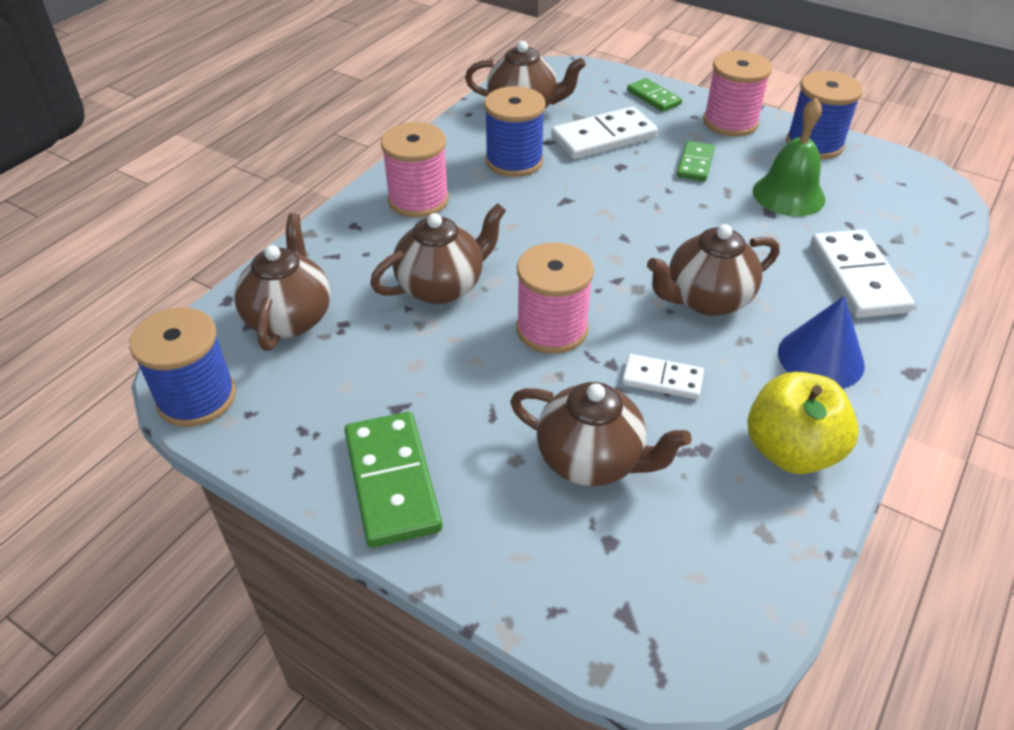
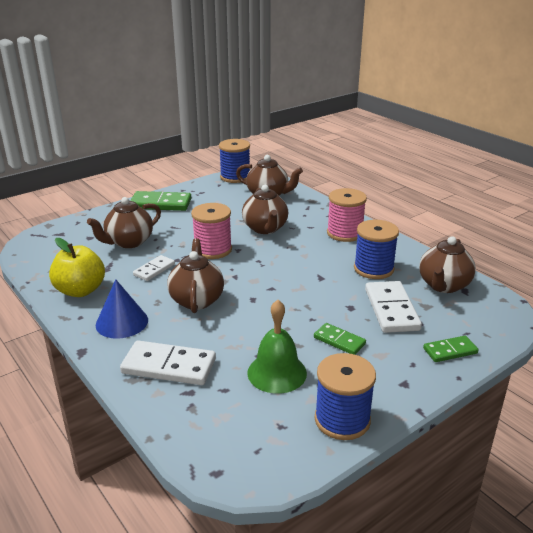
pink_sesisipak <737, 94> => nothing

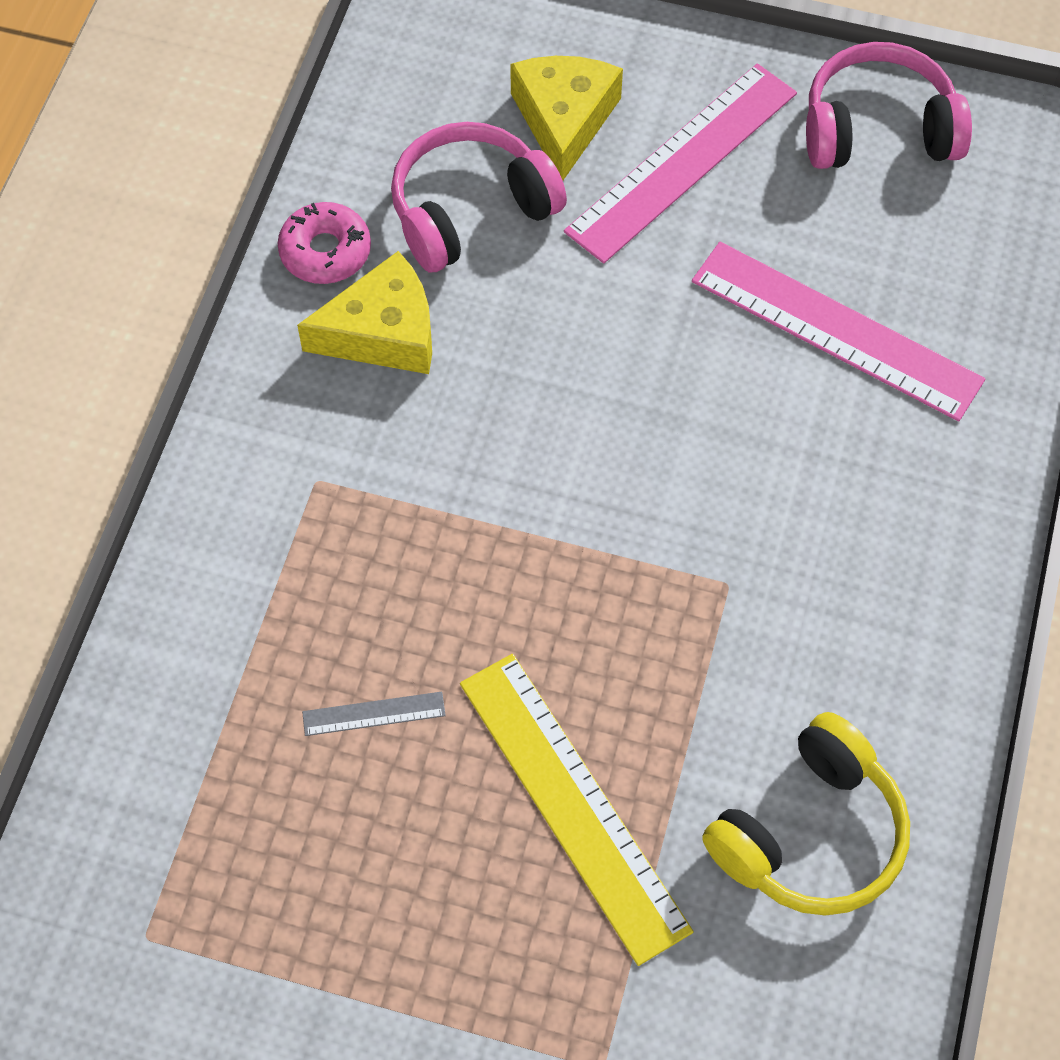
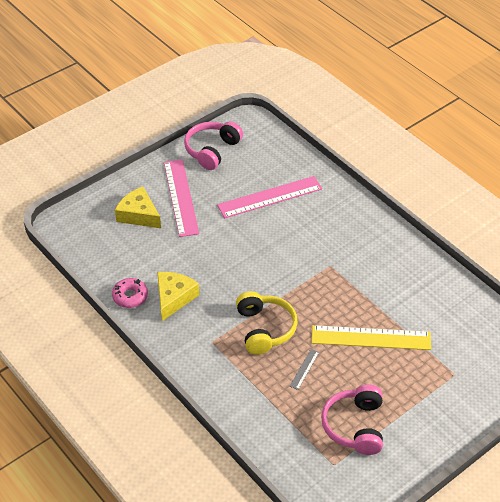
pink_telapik <479, 197> => pink_telapik <352, 419>, shifted
yellow_telapik <806, 814> => yellow_telapik <267, 323>, shifted

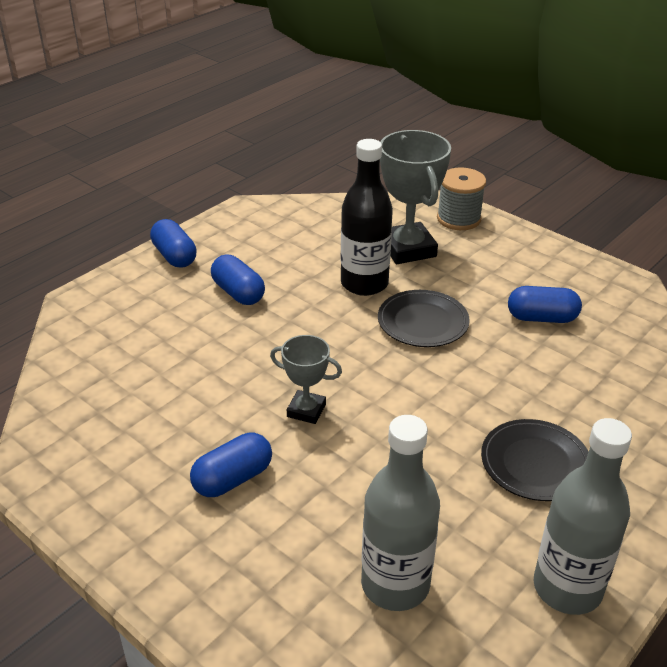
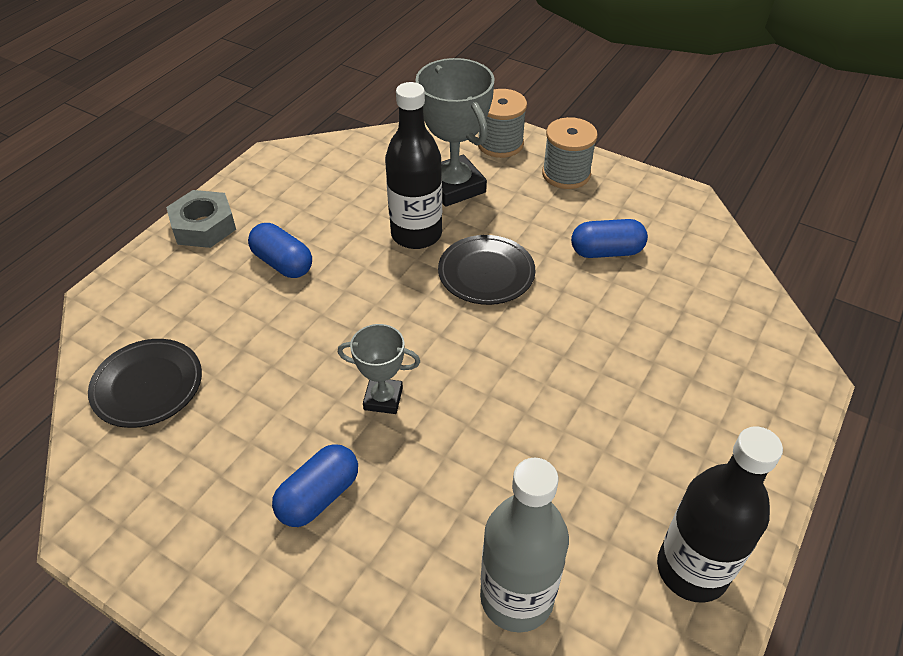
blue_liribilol <173, 243> => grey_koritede <201, 219>
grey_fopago <583, 516> => black_fopago <720, 514>
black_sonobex <535, 460> => black_sonobex <145, 383>, shifted
nothing => grey_sesisipak <570, 153>

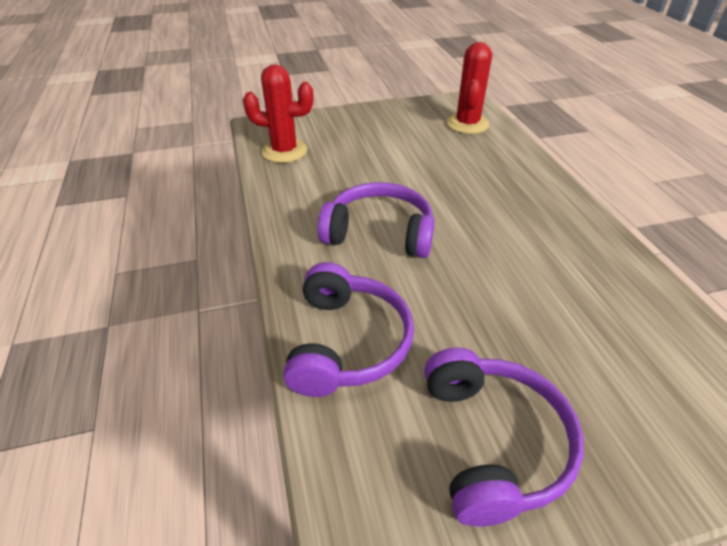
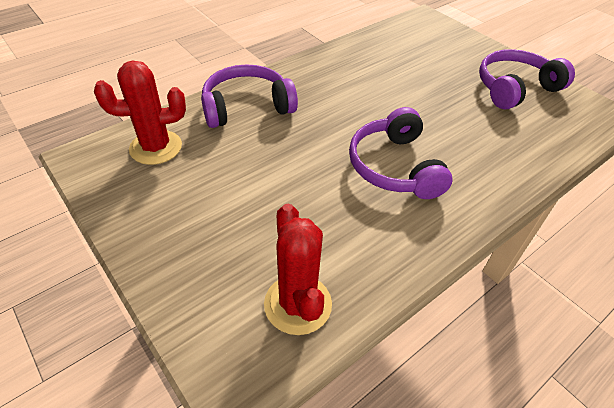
purple_telapik <348, 329> => purple_telapik <249, 96>, shifted

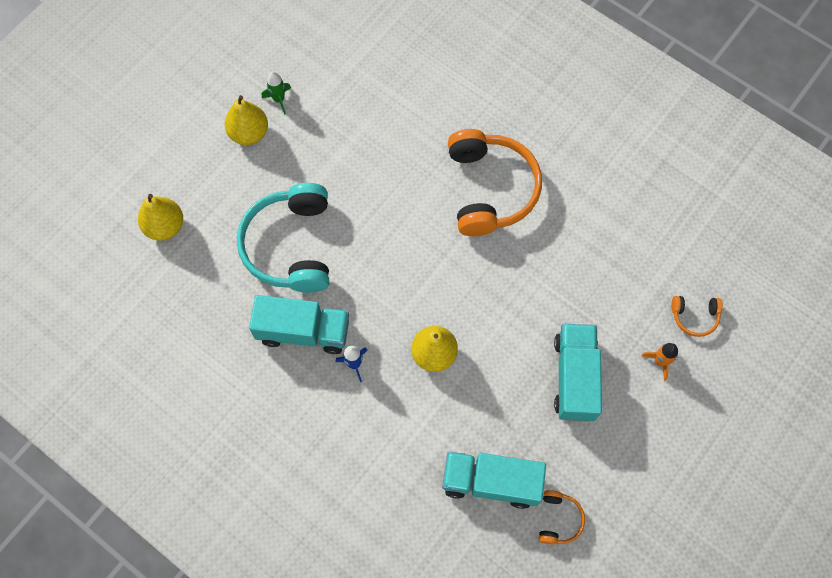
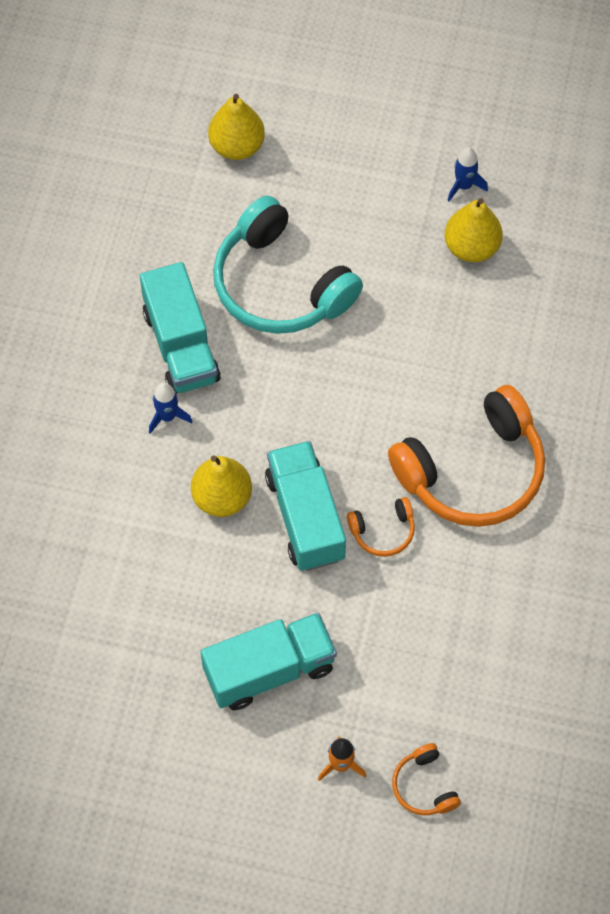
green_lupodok <276, 93> => blue_lupodok <467, 174>
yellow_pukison <246, 120> => yellow_pukison <473, 230>, shifted
turquoise_telapik <283, 238> => turquoise_telapik <288, 265>, 105 degrees counterclockwise
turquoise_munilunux <494, 480> => turquoise_munilunux <305, 506>, shifted
orange_telapik <562, 517> => orange_telapik <381, 527>, shifted

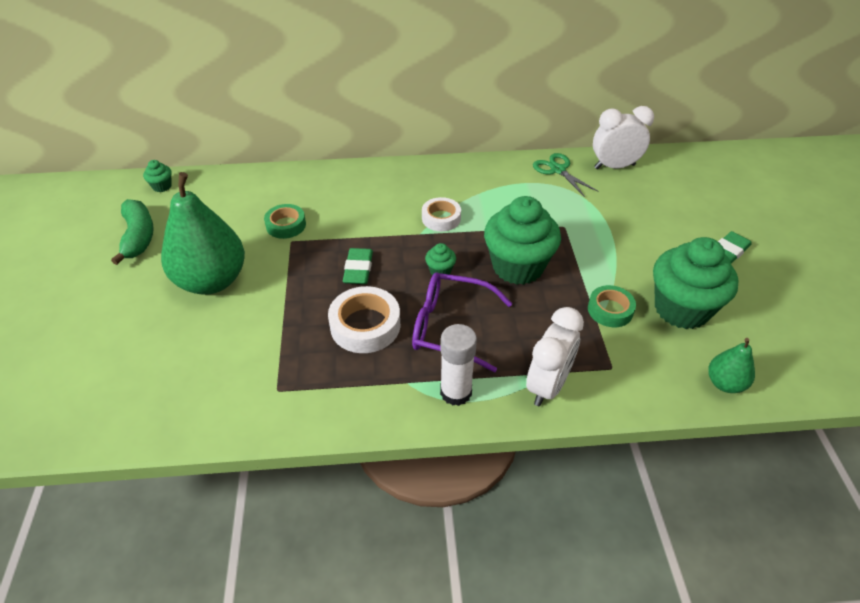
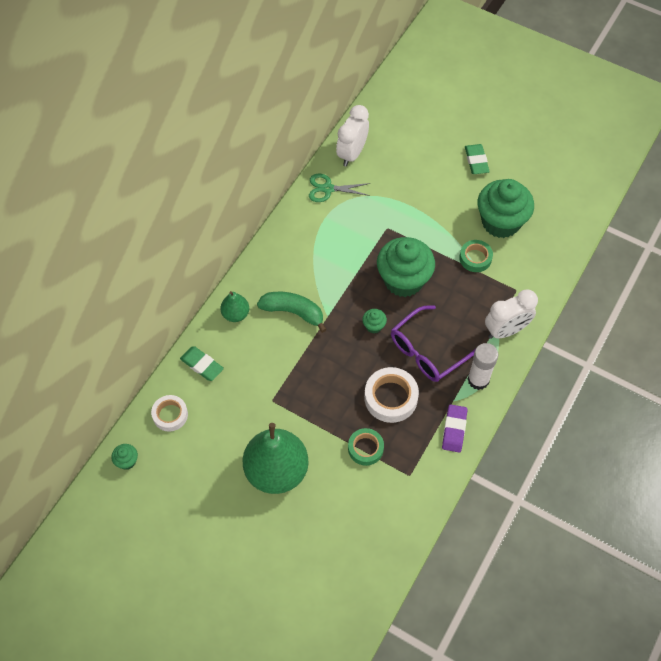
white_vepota <441, 214> => white_vepota <169, 413>, shifted
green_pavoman <132, 232> => green_pavoman <292, 312>, shifted
green_vepota <285, 221> => green_vepota <366, 447>, shifted
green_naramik <358, 266> => green_naramik <202, 363>, shifted
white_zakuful <555, 356> => white_zakuful <511, 314>, 90 degrees clockwise
green_pukison <731, 365> => green_pukison <235, 306>, shifted
nothing => purple_naramik <455, 428>

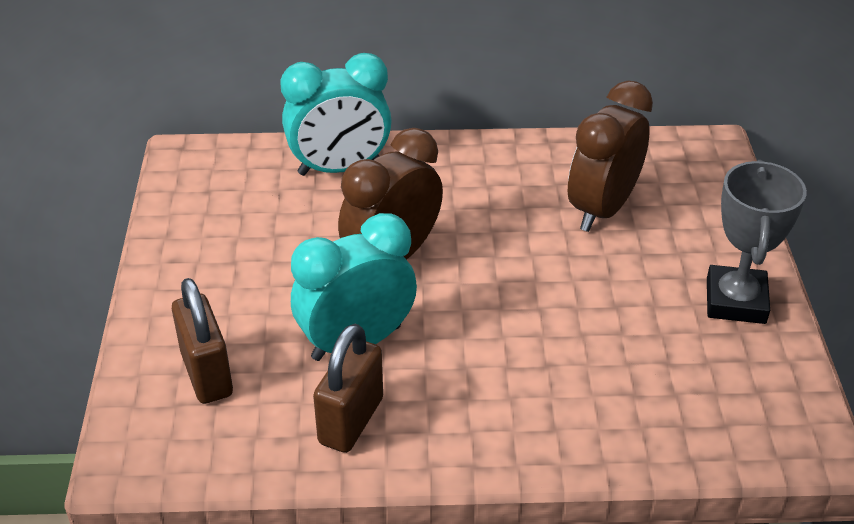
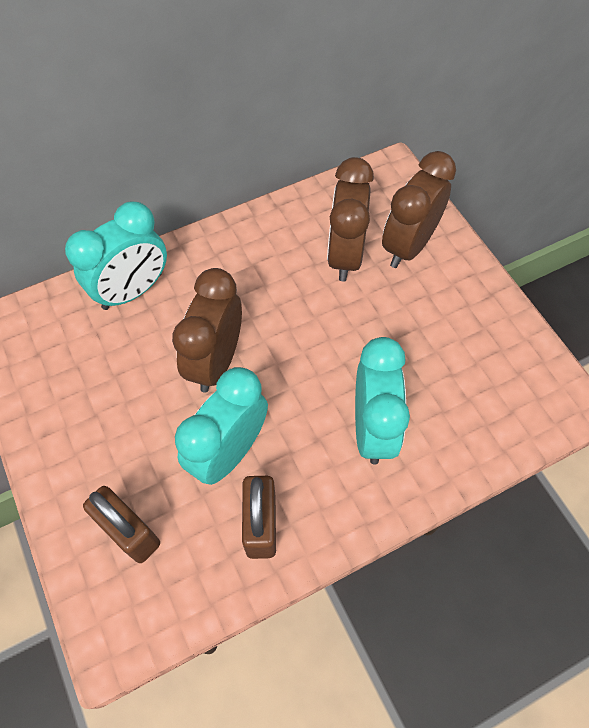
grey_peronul <757, 242> => nothing
nothing => brown_zakuful <419, 209>
nothing => turquoise_zakuful <382, 400>

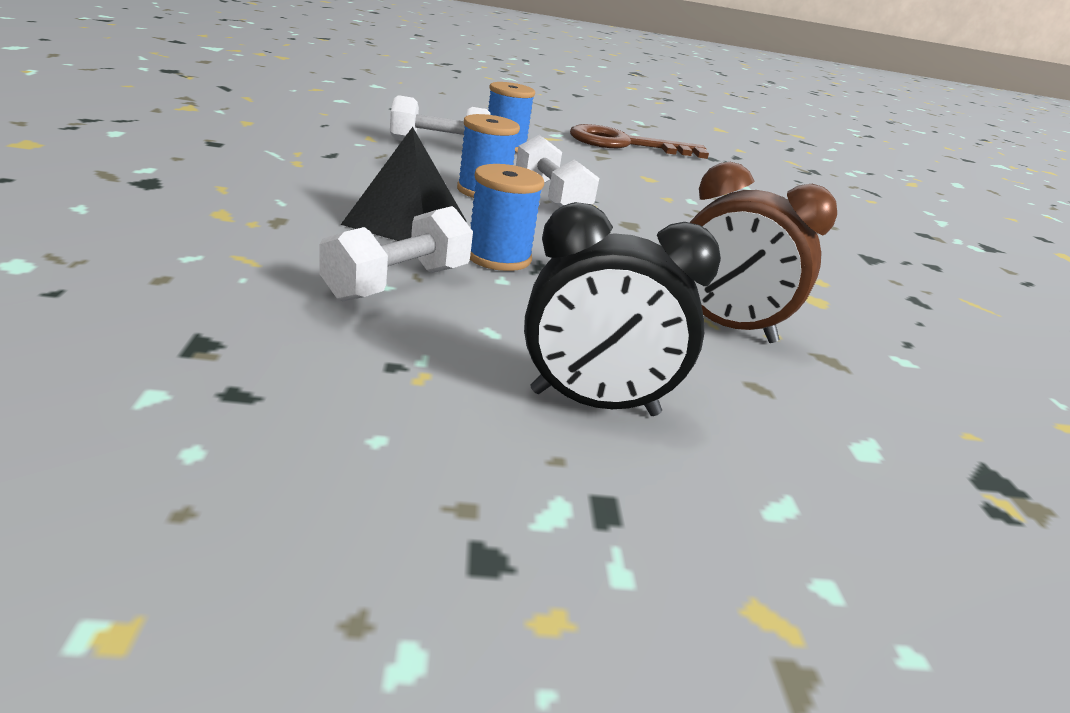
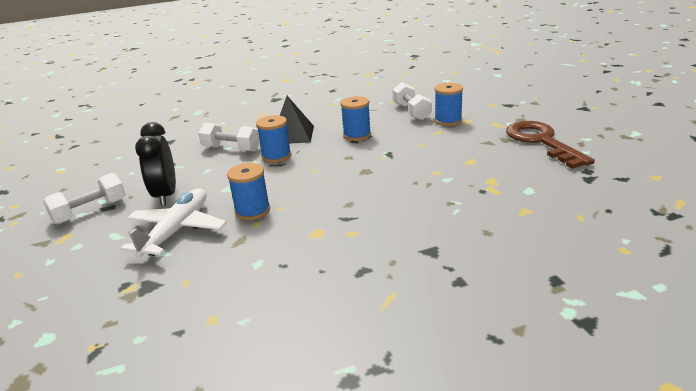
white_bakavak <557, 171> => white_bakavak <84, 198>, shifted
brown_zakuful <763, 252> => blue_sesisipak <248, 191>
nothing => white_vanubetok <173, 223>

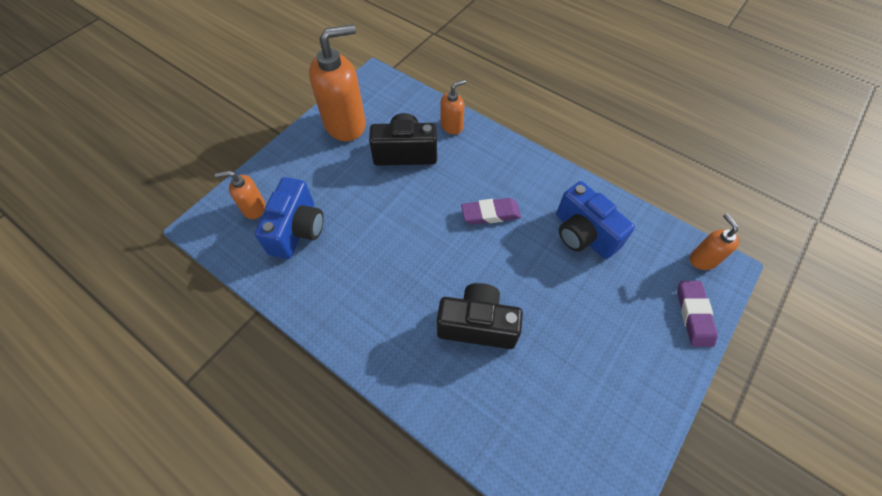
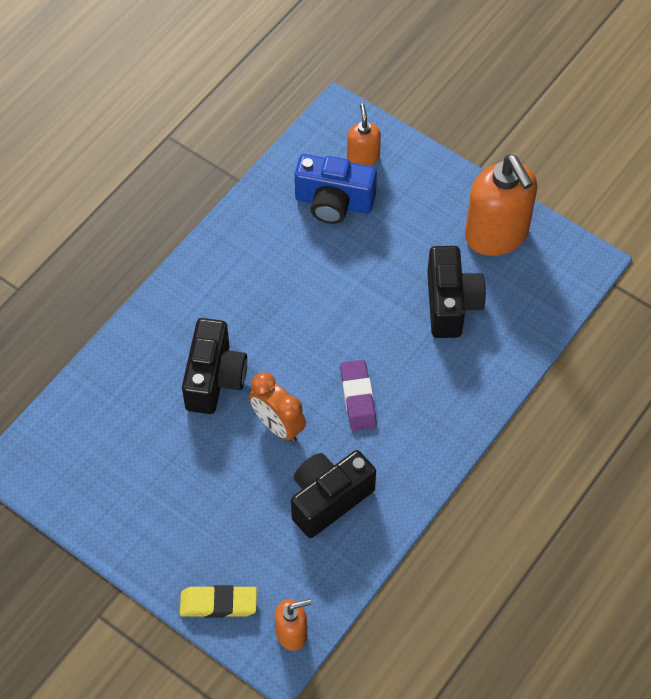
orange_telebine <453, 107> => nothing
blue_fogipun <595, 220> => black_fogipun <333, 494>
purple_naramik <697, 314> => yellow_naramik <218, 601>
nothing => orange_zakuful <277, 407>

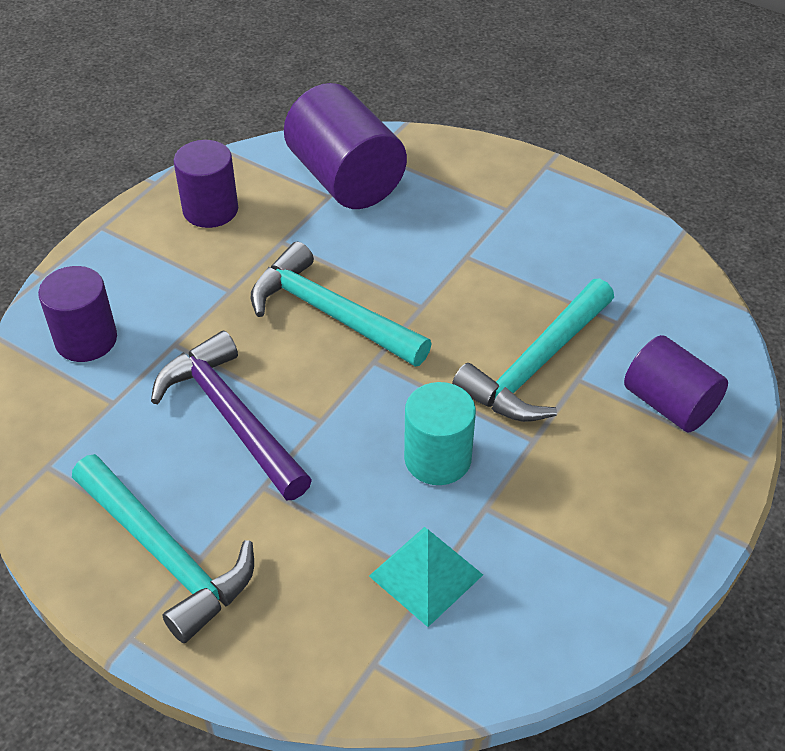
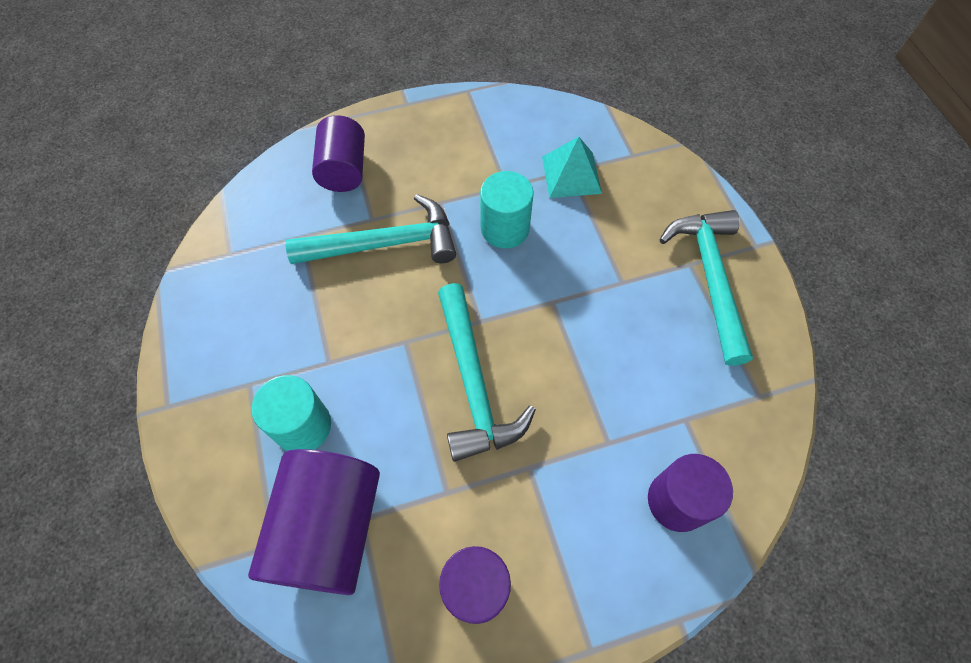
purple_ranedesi <231, 415> => nothing
nothing => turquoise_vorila <291, 413>

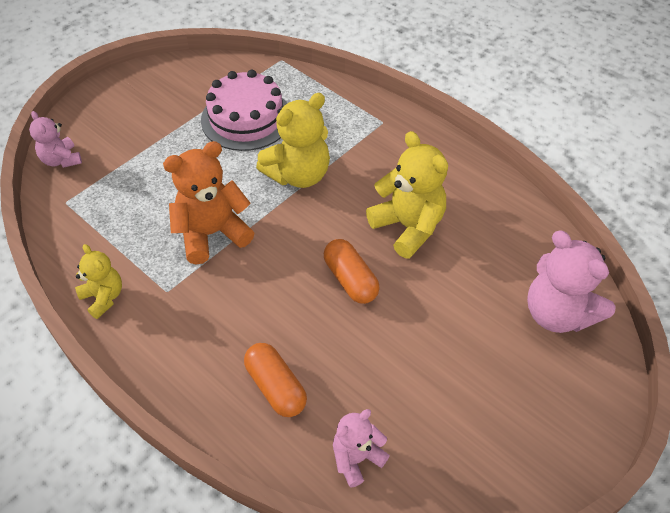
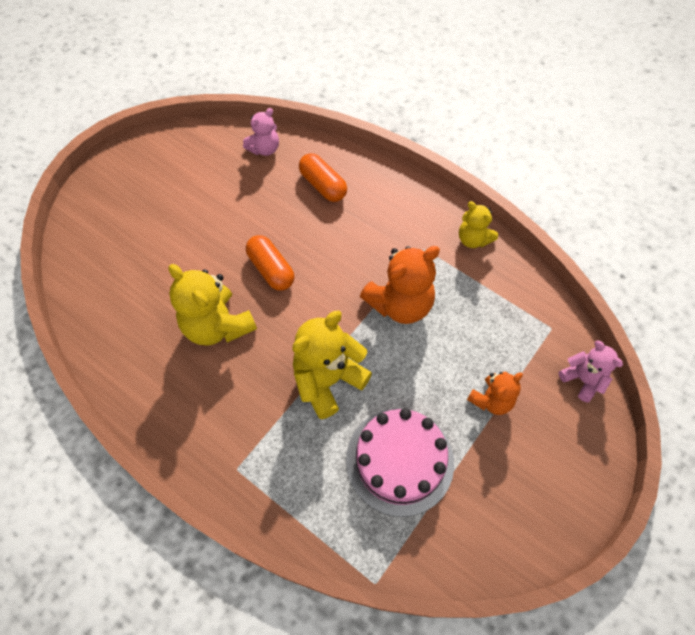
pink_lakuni <571, 281> => nothing
nothing => orange_lakuni <495, 393>

